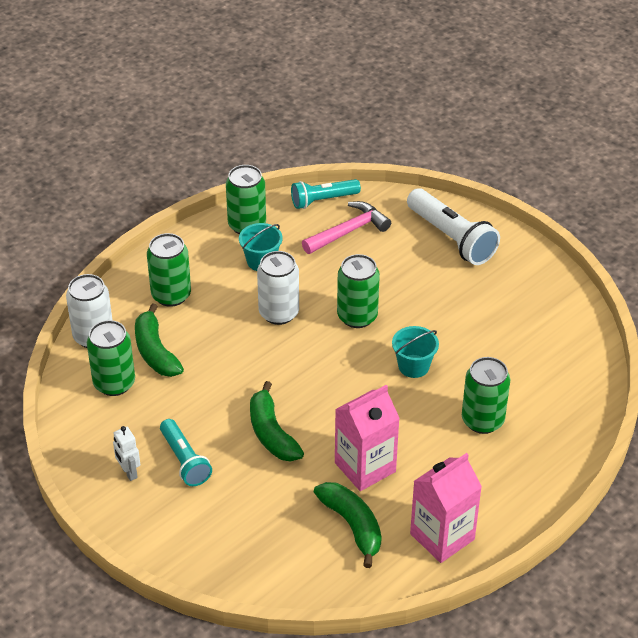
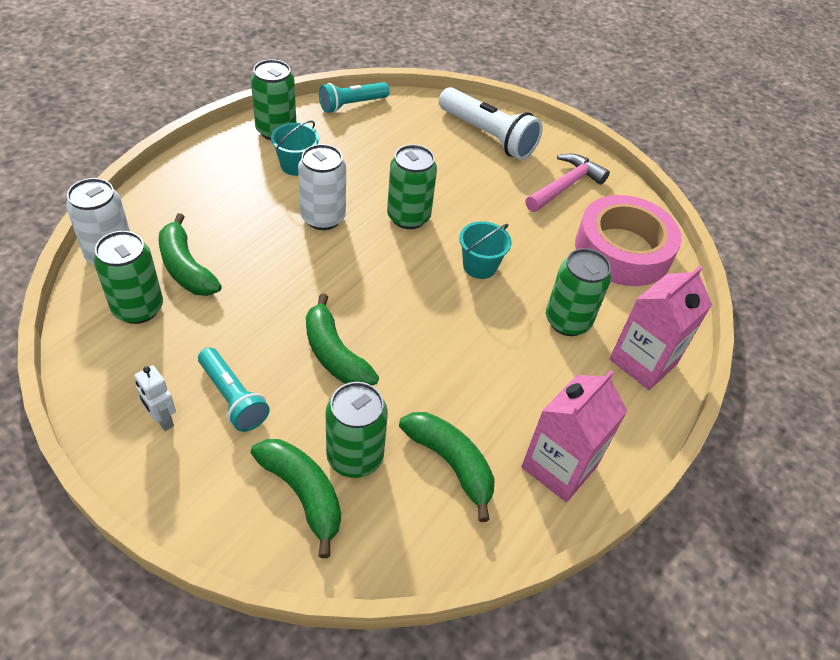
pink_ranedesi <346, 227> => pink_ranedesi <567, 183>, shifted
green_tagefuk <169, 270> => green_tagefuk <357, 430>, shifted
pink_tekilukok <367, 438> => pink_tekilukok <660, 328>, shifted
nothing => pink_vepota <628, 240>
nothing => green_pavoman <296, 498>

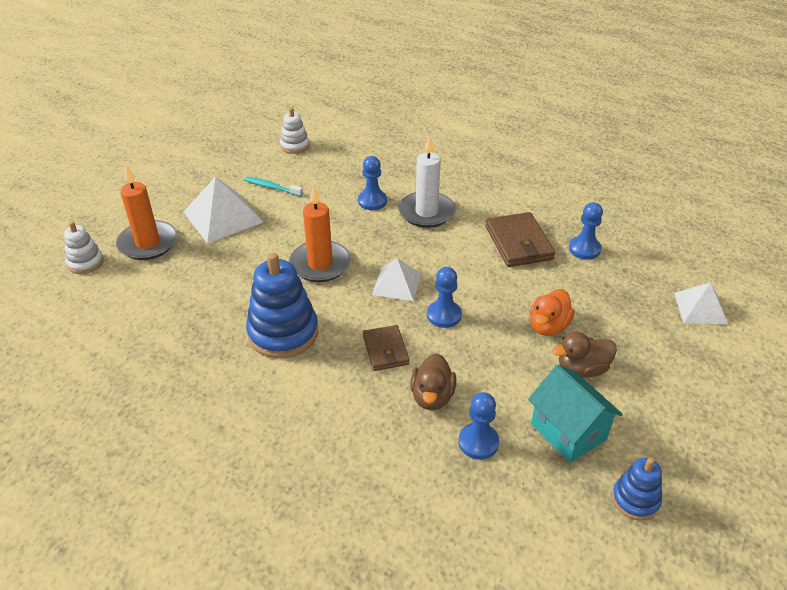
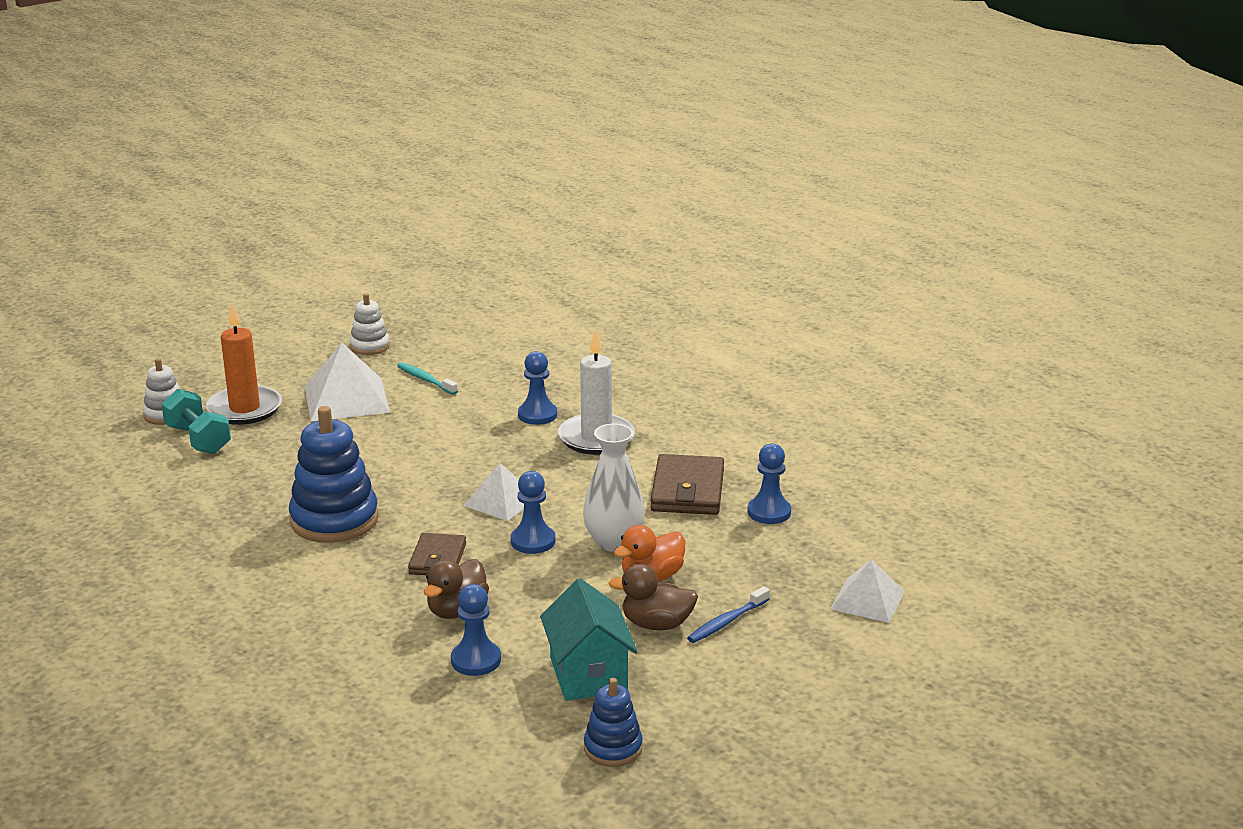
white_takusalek <295, 131> => white_takusalek <369, 324>, shifted
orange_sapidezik <320, 234> => nothing
nothing => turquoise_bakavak <196, 421>
nothing => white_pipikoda <614, 488>
nothing => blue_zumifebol <728, 614>

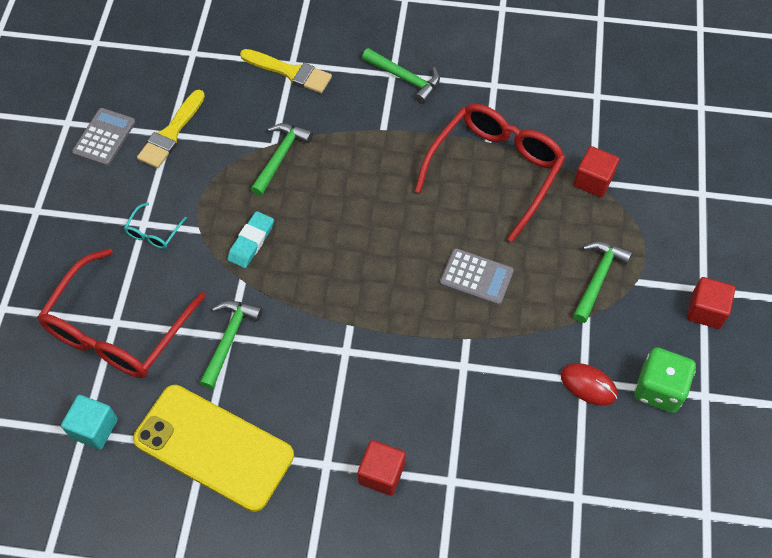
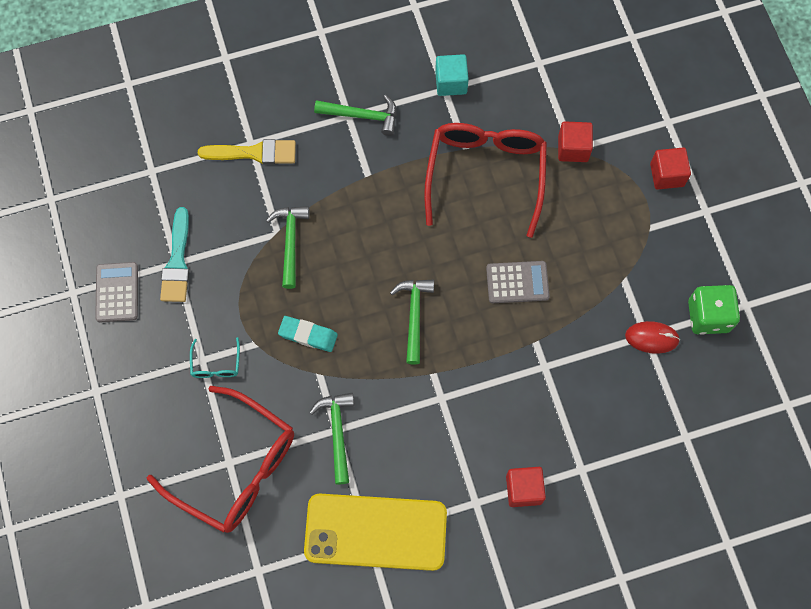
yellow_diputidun <171, 128> => turquoise_diputidun <174, 254>
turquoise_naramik <250, 239> => turquoise_naramik <308, 334>, 75 degrees counterclockwise
green_ranedesi <602, 282> => green_ranedesi <412, 322>, shifted
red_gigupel <122, 313> => red_gigupel <220, 459>, 60 degrees counterclockwise
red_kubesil <711, 303> => red_kubesil <670, 168>, shifted
turquoise_kubesil <89, 422> => turquoise_kubesil <452, 75>, shifted

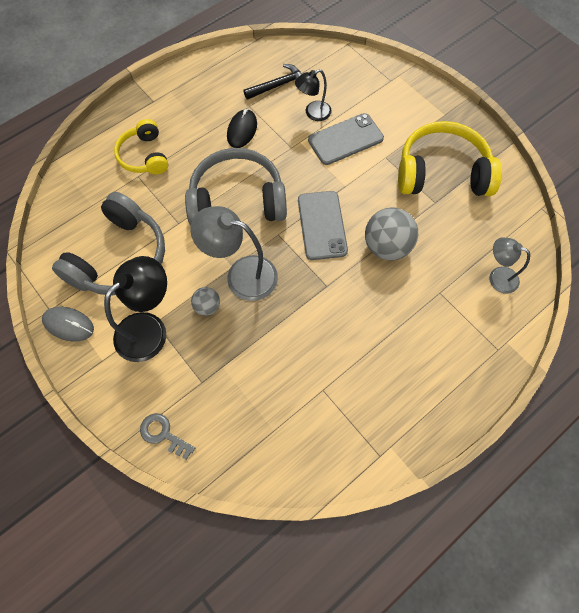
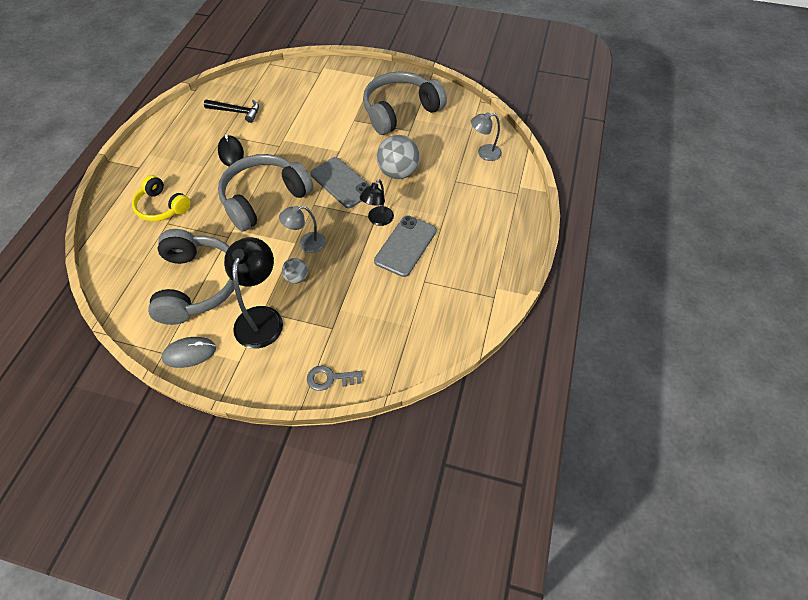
black_ranedesi <272, 82> => black_ranedesi <231, 111>, 75 degrees clockwise
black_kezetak <313, 95> => black_kezetak <377, 202>, shifted
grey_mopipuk <346, 139> => grey_mopipuk <405, 246>, shifted
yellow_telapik <450, 158> => grey_telapik <405, 103>
grey_kezetak <234, 253> => grey_kezetak <302, 229>, x0.59

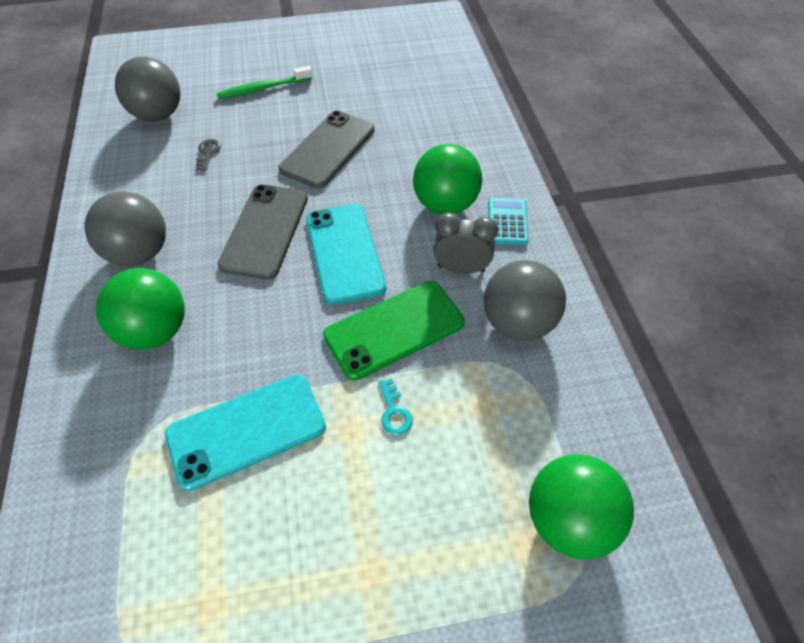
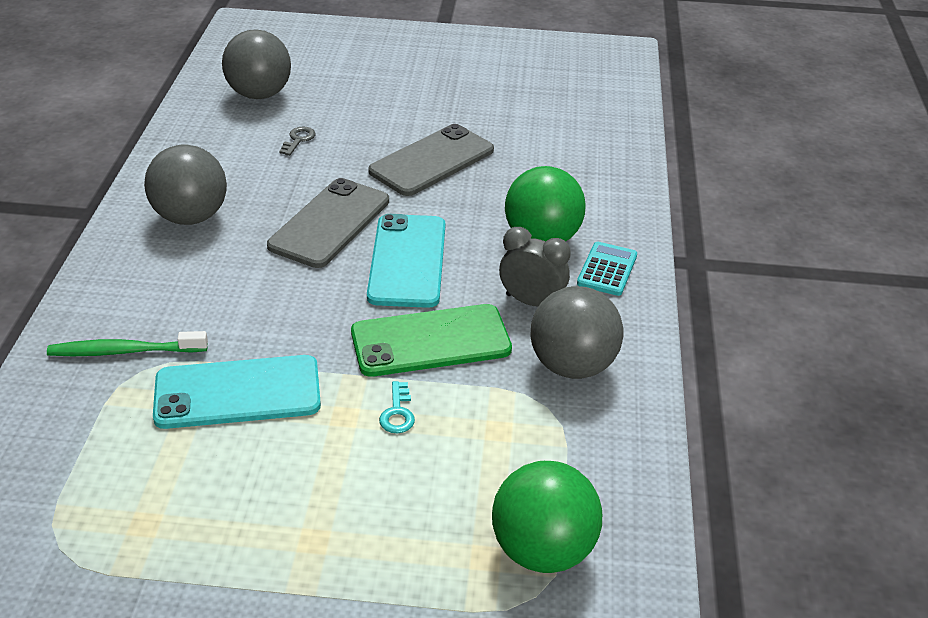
green_zumifebol <264, 82> => green_zumifebol <127, 343>, shifted
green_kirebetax <140, 309> => nothing

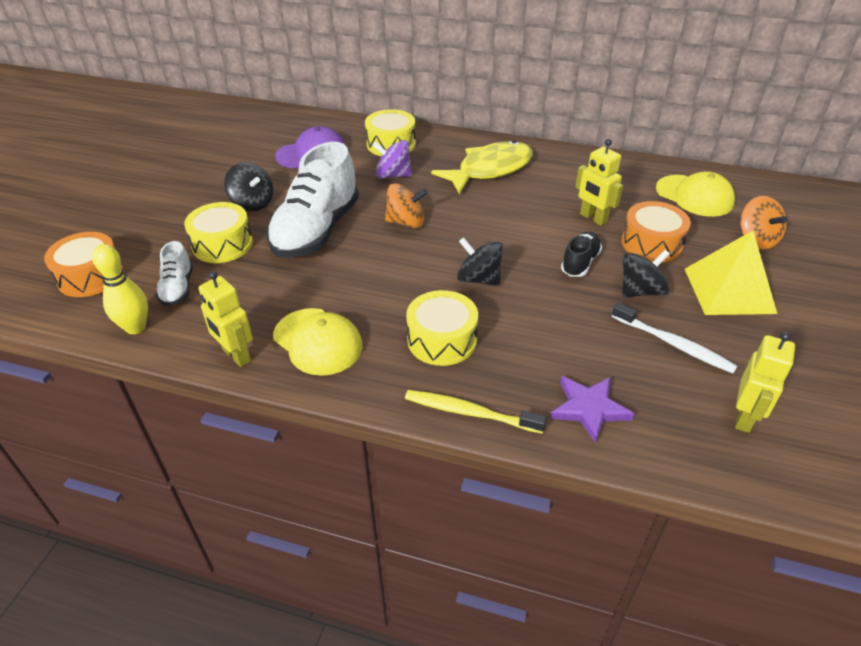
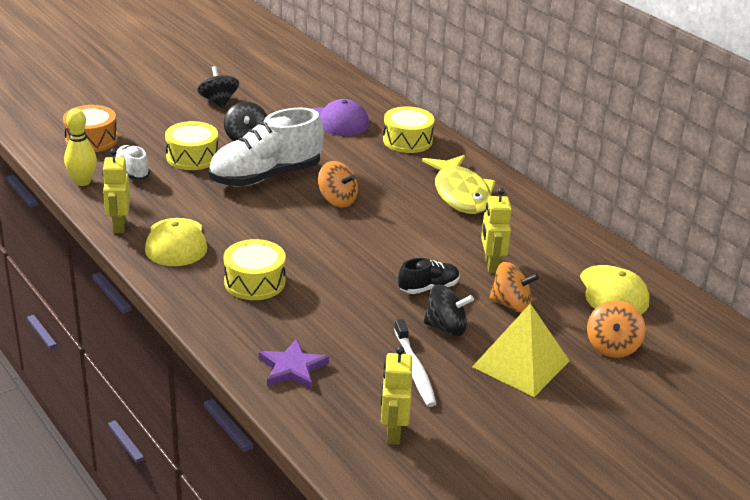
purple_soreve <392, 159> => nothing
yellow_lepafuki <482, 167> => yellow_lepafuki <458, 184>, 75 degrees clockwise
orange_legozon <656, 232> => orange_soreve <514, 287>
black_soreve <480, 261> => black_soreve <218, 87>, shifted
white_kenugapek <174, 273> => white_kenugapek <132, 162>, 120 degrees clockwise
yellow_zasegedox <765, 382> => yellow_zasegedox <396, 395>, 120 degrees clockwise
yellow_zumifebol <476, 412> => nothing

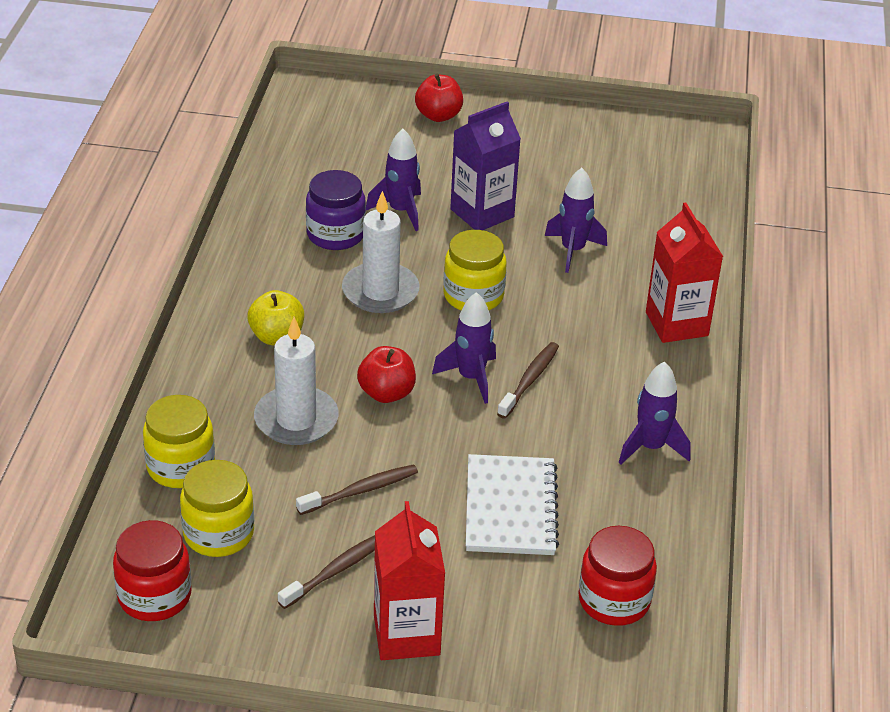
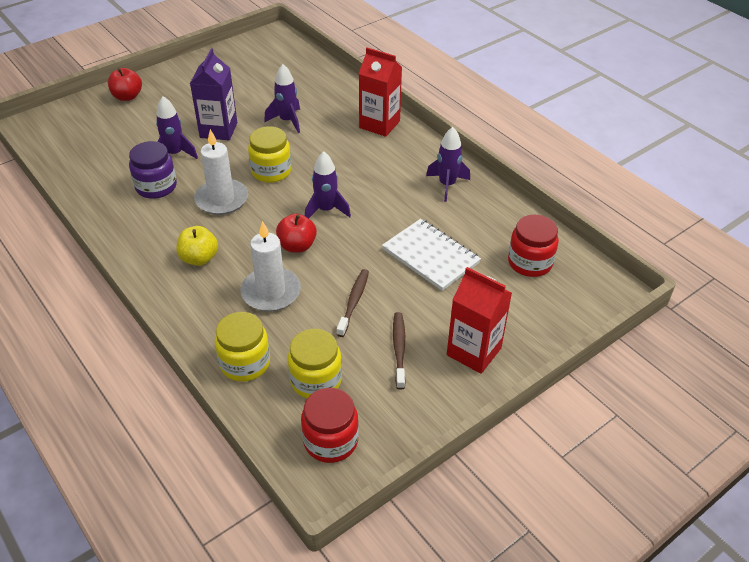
brown_zumifebol <528, 380> => nothing

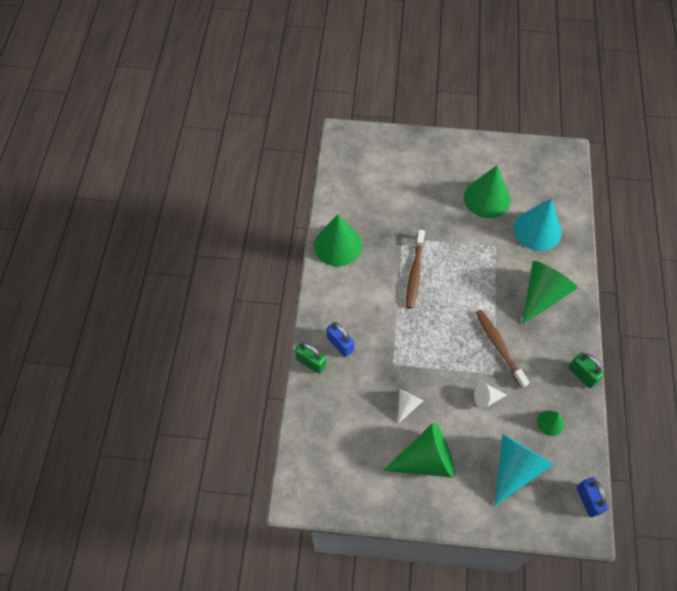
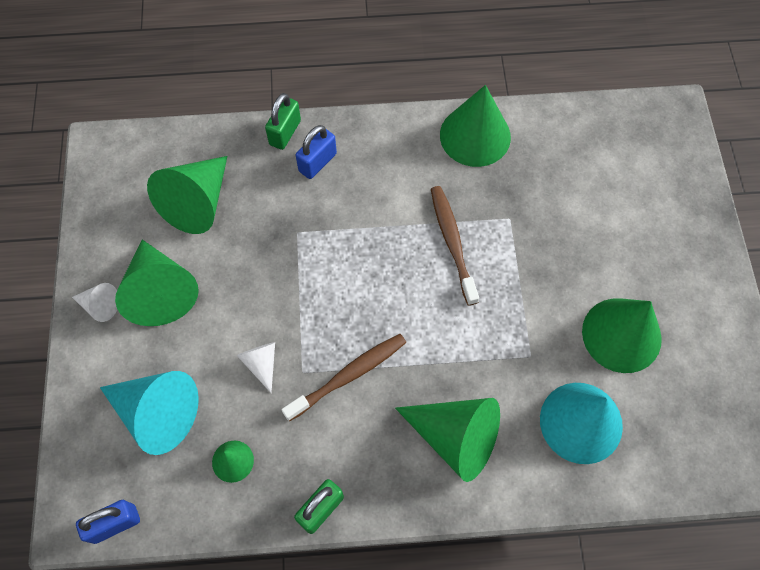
brown_zumifebol <415, 269> => brown_zumifebol <455, 246>, 75 degrees clockwise
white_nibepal <410, 406> => white_nibepal <94, 302>, shifted
nothing => green_nibepal <187, 195>

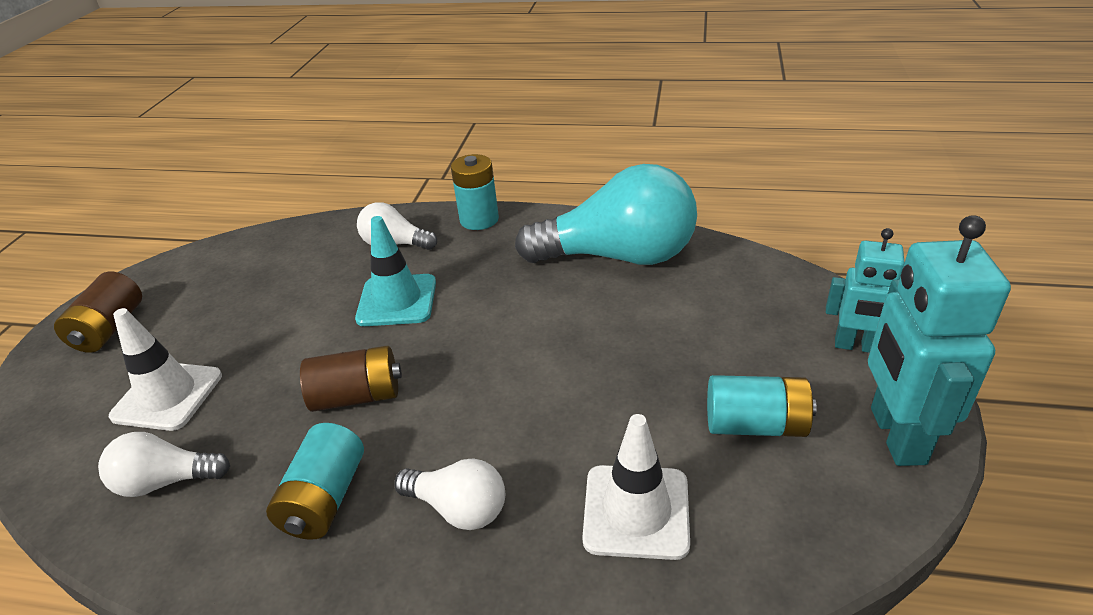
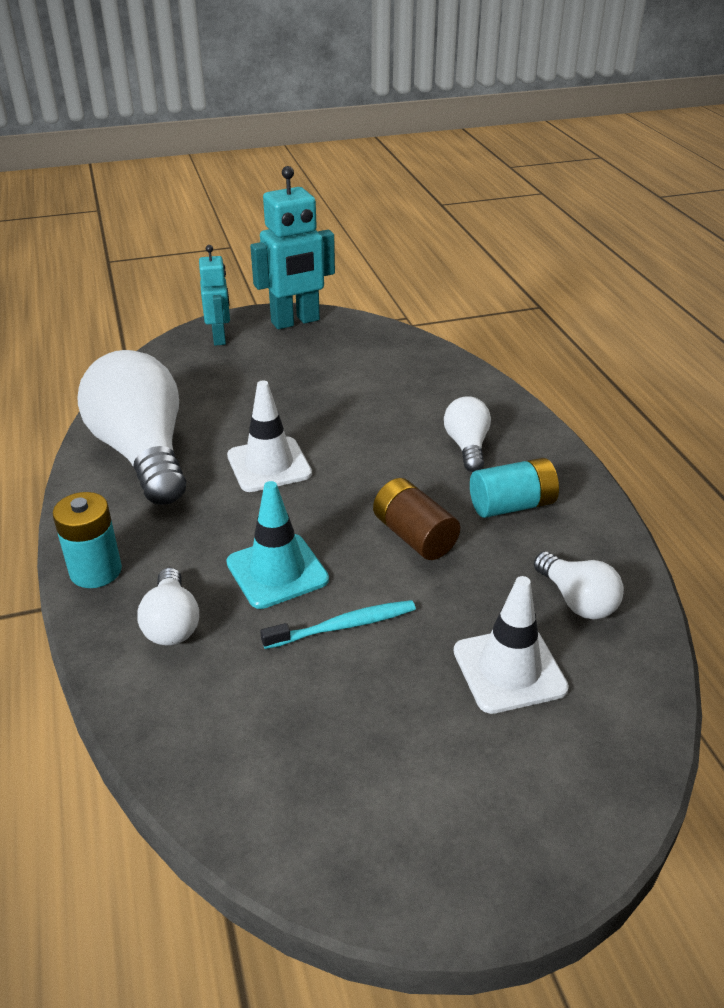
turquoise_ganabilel <606, 214> => white_ganabilel <132, 427>
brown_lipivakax <98, 312> => nothing
turquoise_lipivakax <762, 406> => nothing
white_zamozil <636, 487> => white_zamozil <269, 436>, shifted
nothing => turquoise_zumifebol <338, 624>

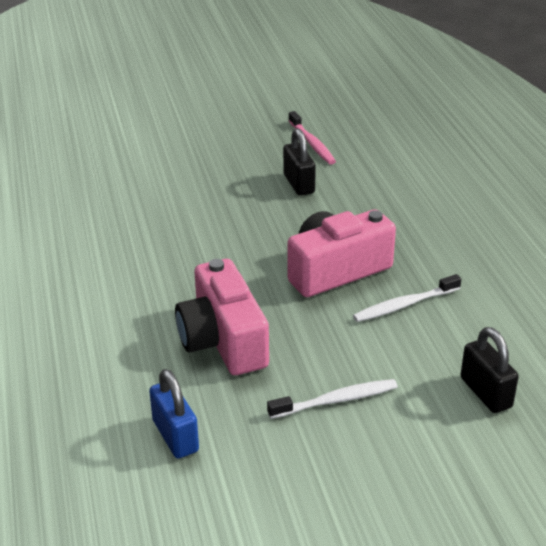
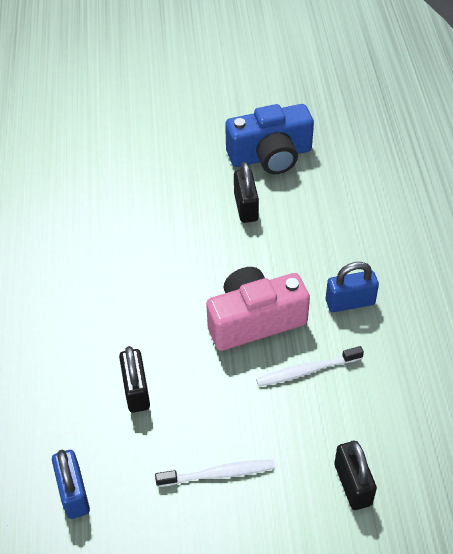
pink_zumifebol <312, 137> => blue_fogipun <269, 139>
pink_fogipun <222, 317> => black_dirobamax <134, 379>
nothing => blue_dirobamax <352, 287>

